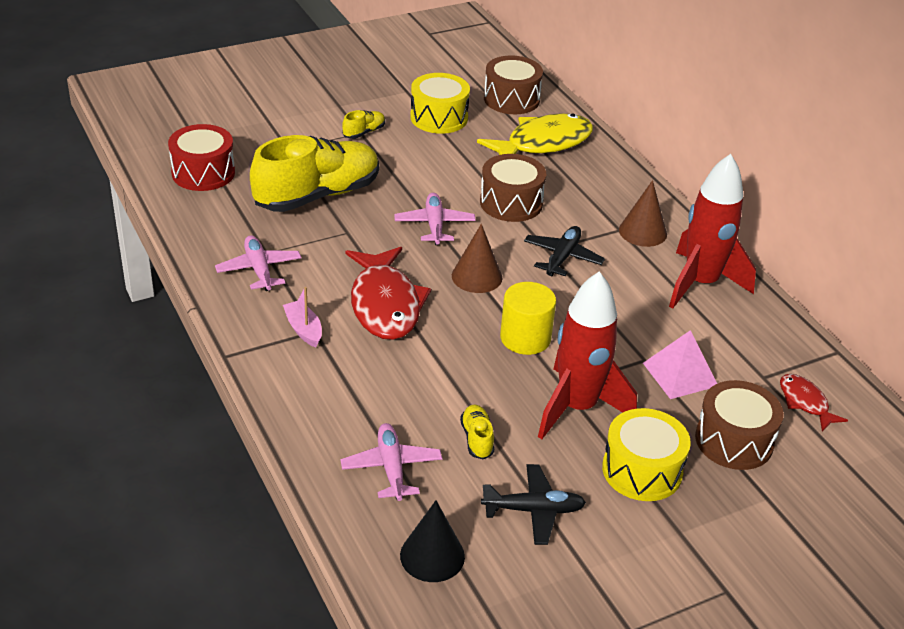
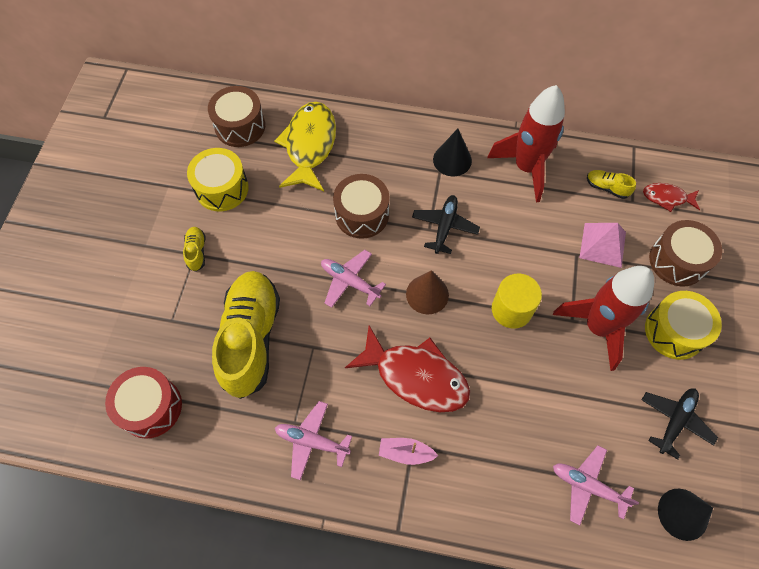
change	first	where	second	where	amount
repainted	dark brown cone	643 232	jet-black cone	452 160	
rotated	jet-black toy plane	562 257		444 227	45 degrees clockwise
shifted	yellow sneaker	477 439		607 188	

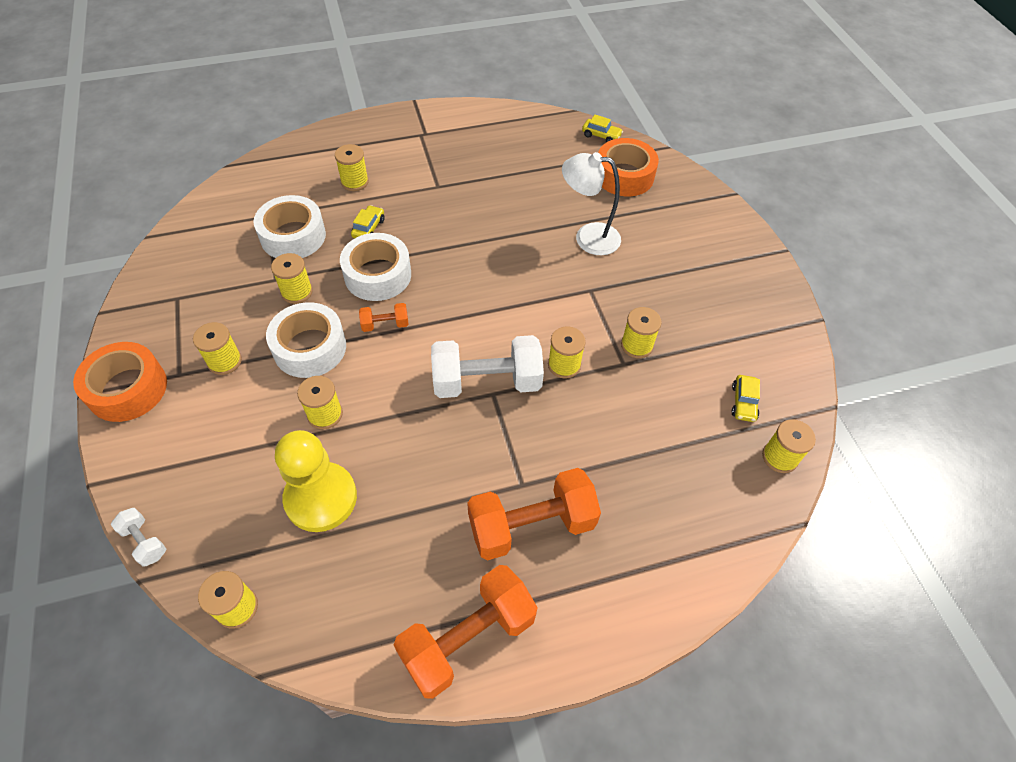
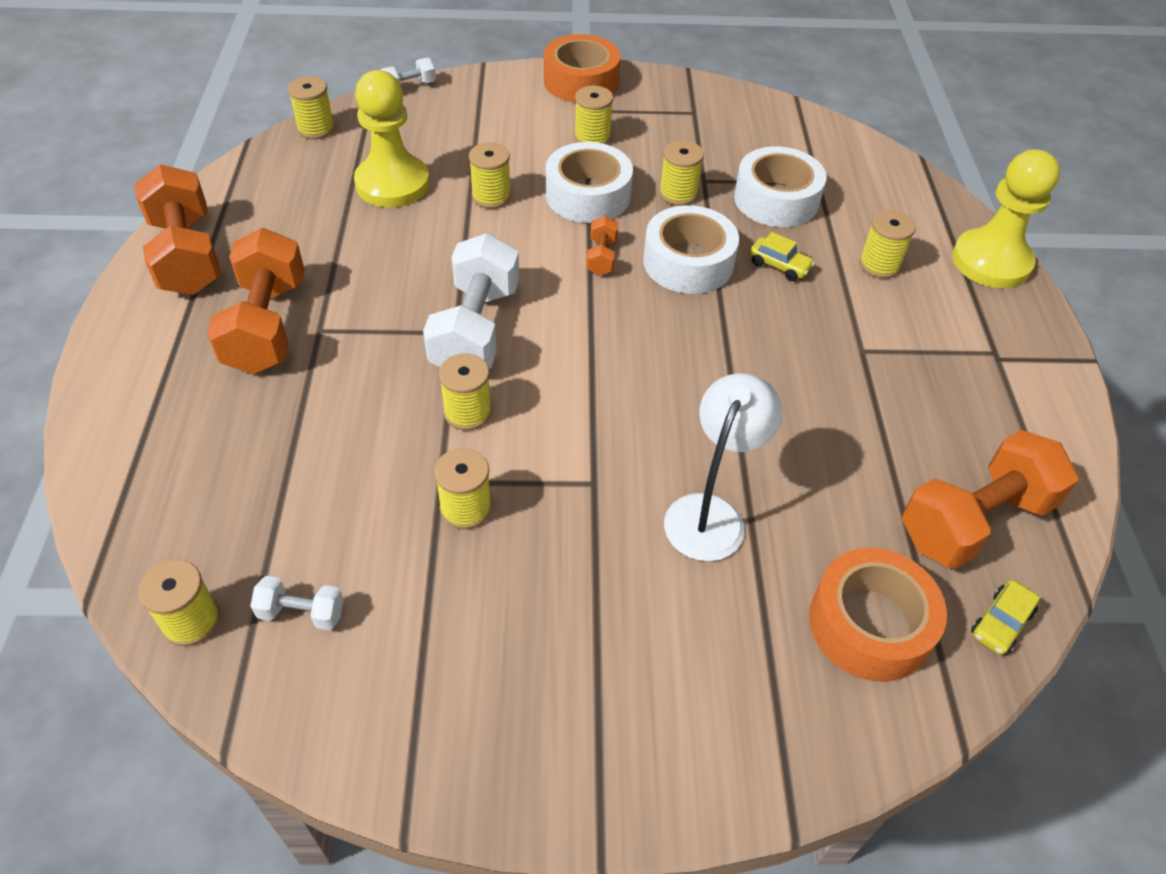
change	first	where	second	where	amount
swapped	yellow toy car	743 402	white dumbbell	301 613	
new			yellow chess pawn	991 261	
new			orange-coloured dumbbell	974 521	

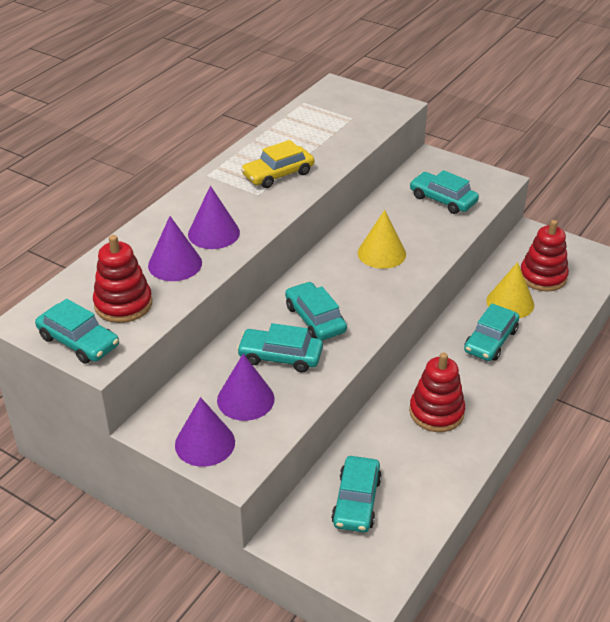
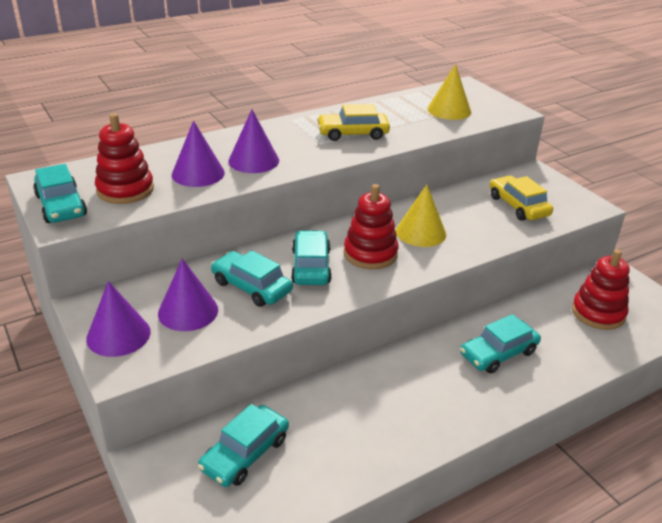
change	first	where	second	where	amount
repainted	turquoise toy car	443 199	yellow toy car	518 206	
shifted	yellow cone	510 303		449 110	
shifted	scarlet stacking toy	436 412		370 254	

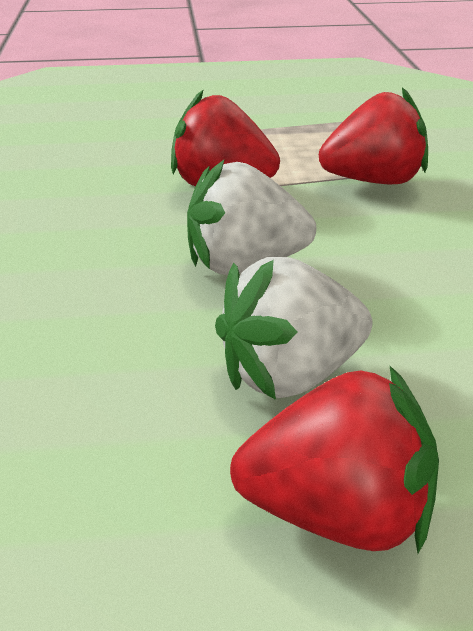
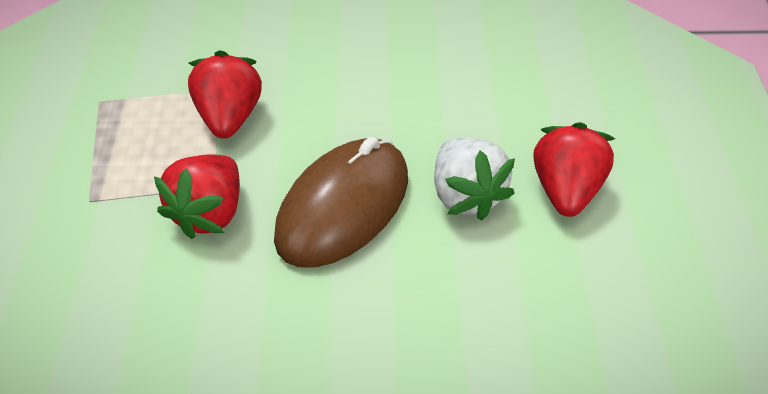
change	first	where	second	where	amount
swapped	white toy strawberry	244 265	dark brown mouse	343 207	

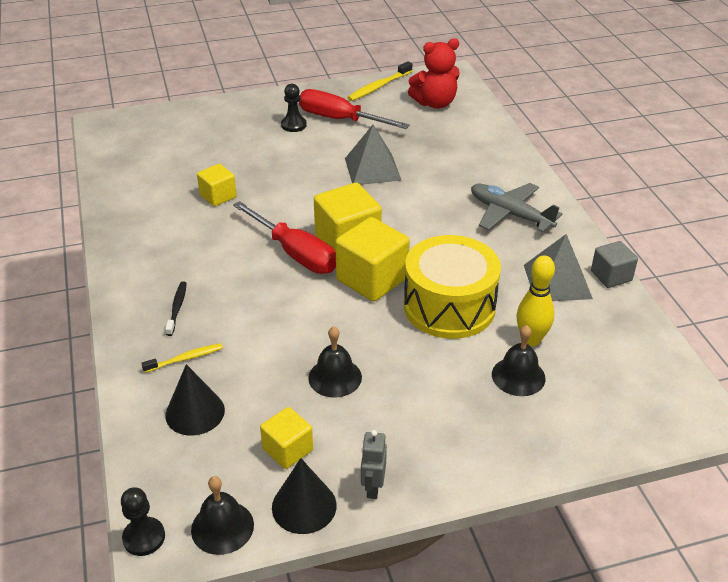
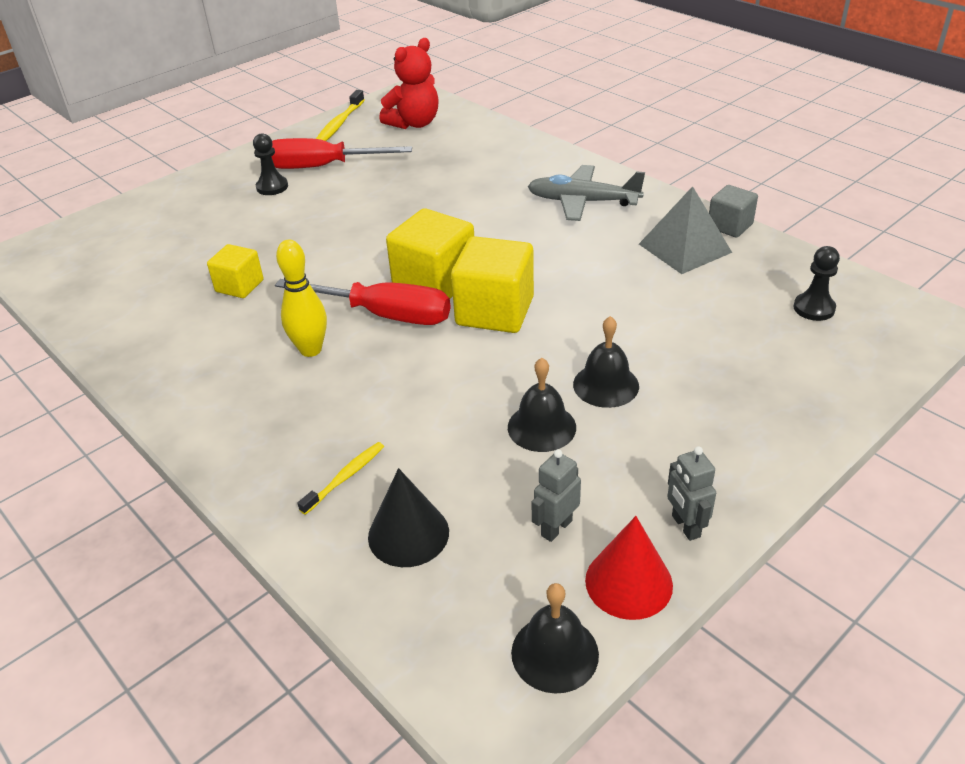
change	first	where	second	where	amount
gone	gray solid pyramid	372 169			
gone	yellow snare drum	449 306			
shifted	yellow bowling pin	531 340		311 350	
gone	jet-black dental brush	177 308			
shifted	jet-black school bell	518 376		606 385	
swapped	yellow cube	288 450	gray robot figure	556 528	
repainted	jet-black cone	304 506	scarlet cone	628 582	
shifted	jet-black chess pawn	144 537		814 308	

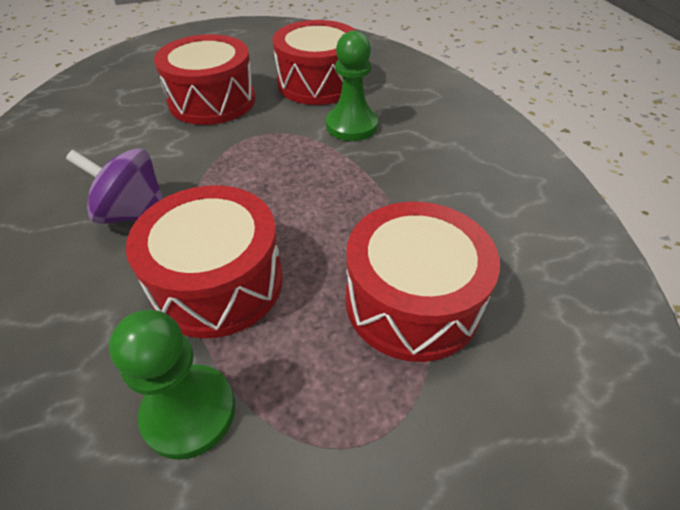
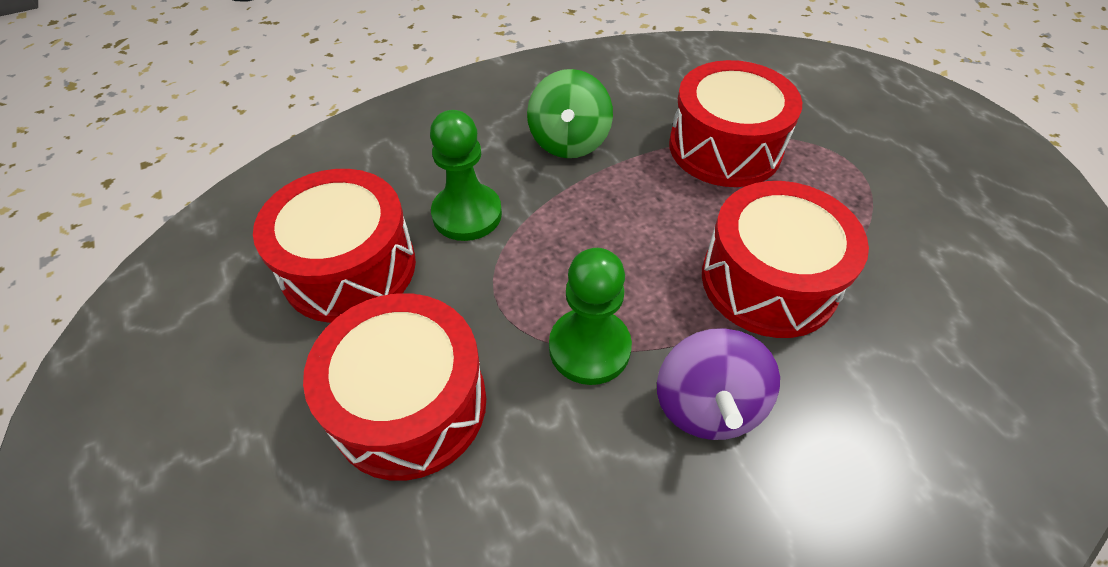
change	first	where	second	where	amount
shifted	green chess pawn	189 412		589 348	
new			green toy top	569 142	

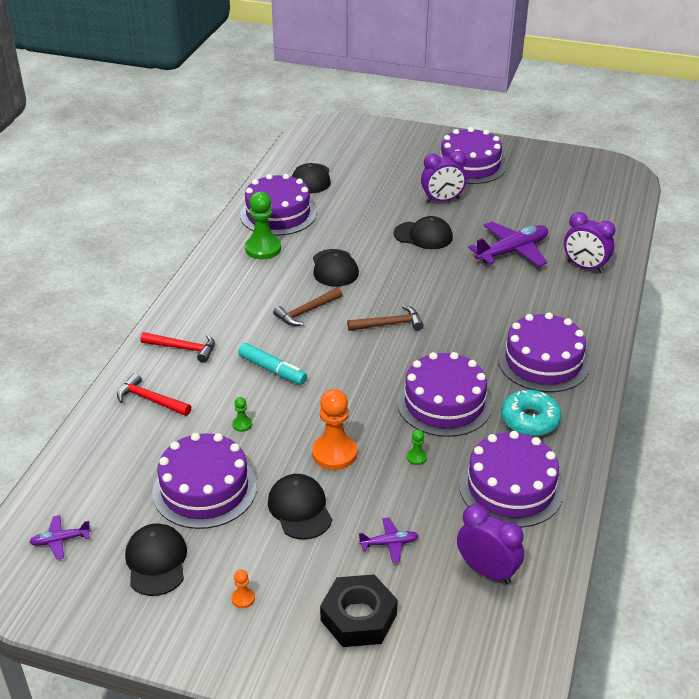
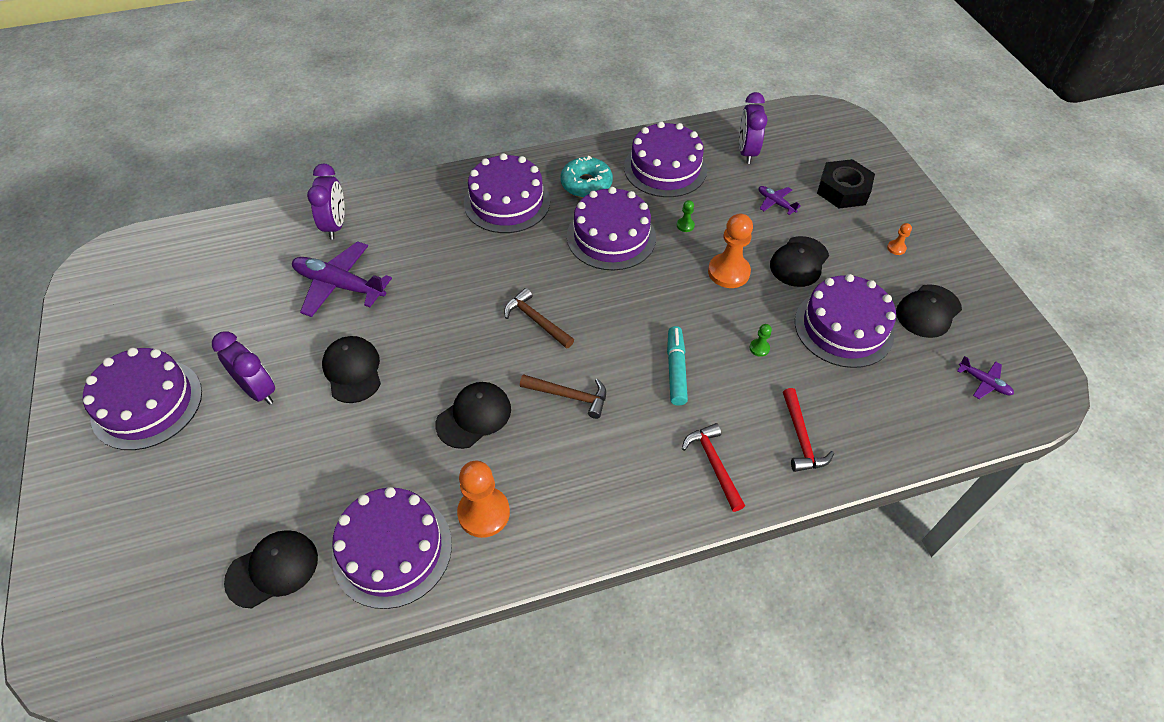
change	first	where	second	where	amount
repainted	green chess pawn	263 249	orange-coloured chess pawn	484 513	

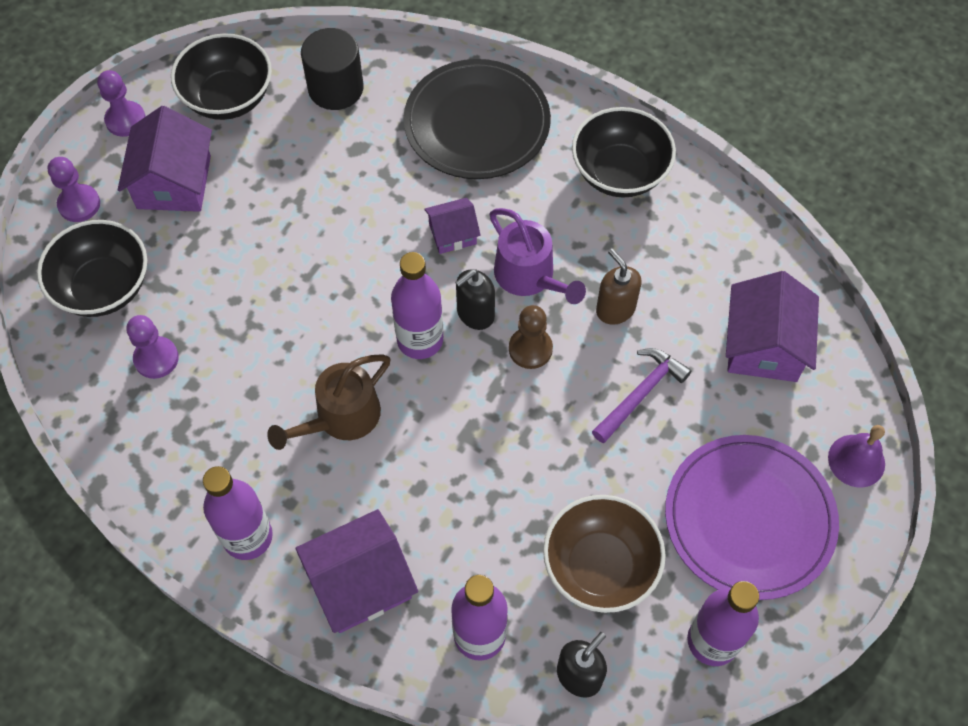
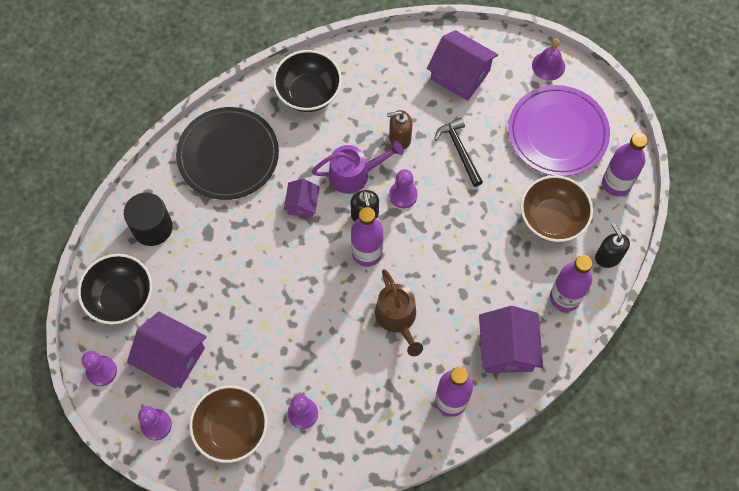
change	first	where	second	where	amount
repainted	jet-black bowl	104 287	dark brown bowl	232 429	
repainted	dark brown chess pawn	530 349	violet chess pawn	403 195	
repainted	violet claw hammer	641 394	jet-black claw hammer	459 150	

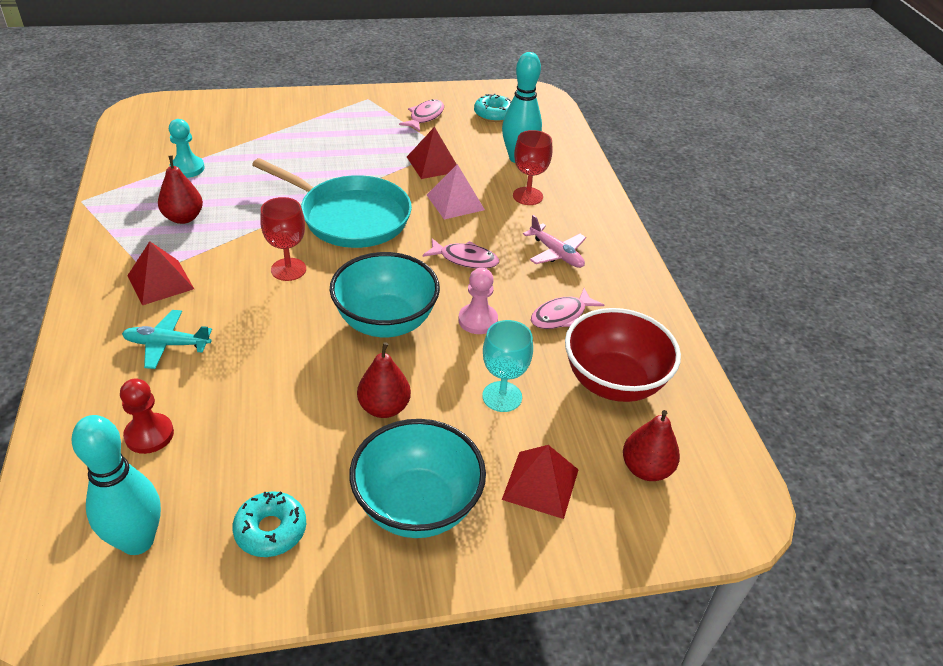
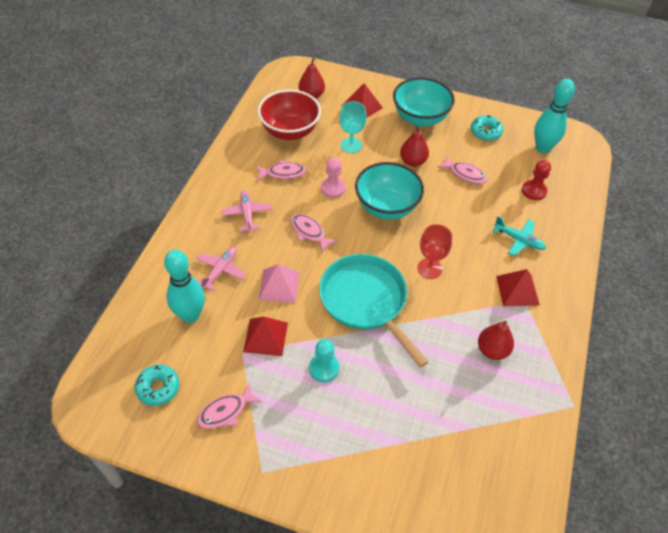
change	first	where	second	where	amount
shifted	turquoise chess pawn	187 168		324 368	
swapped	scarlet goblet	527 196	rosy toy plane	220 270	
new			rosy fish	465 174	

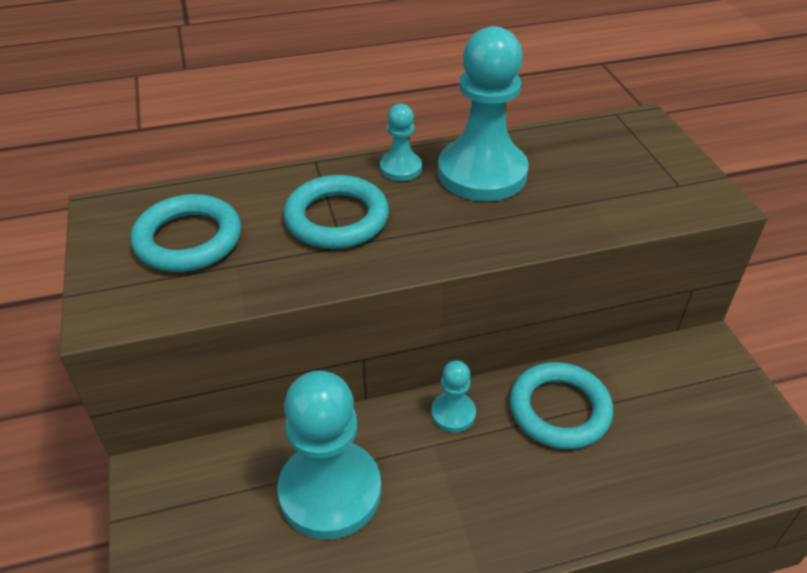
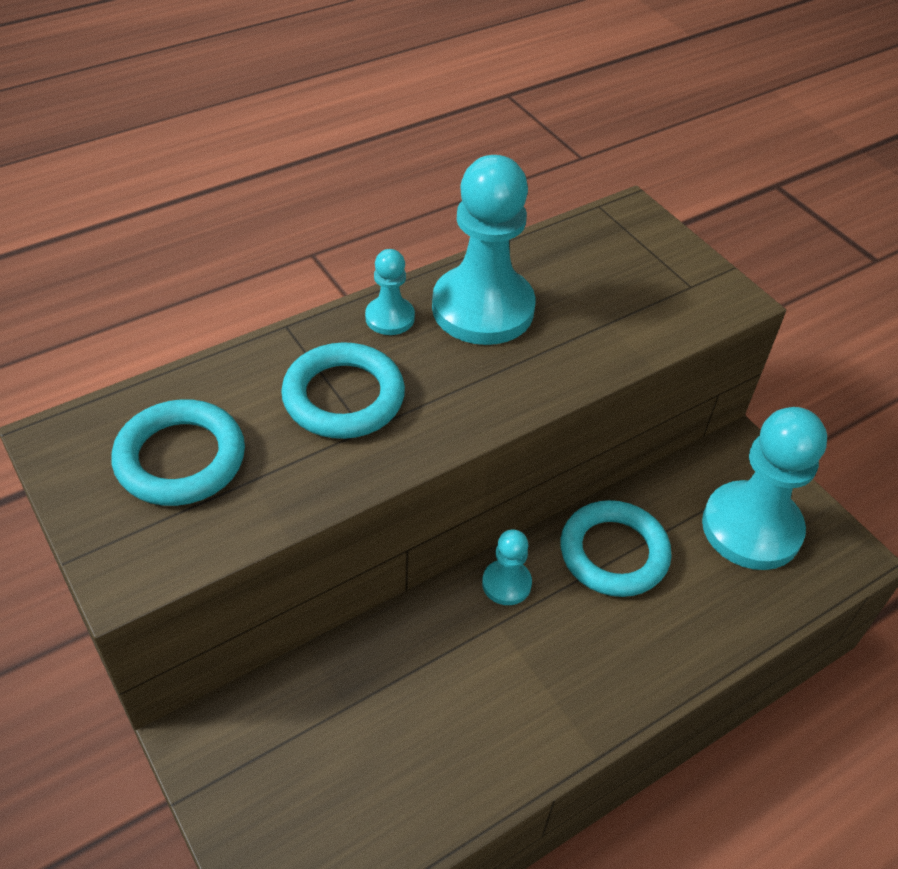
change	first	where	second	where	amount
shifted	turquoise chess pawn	330 491		751 528	

